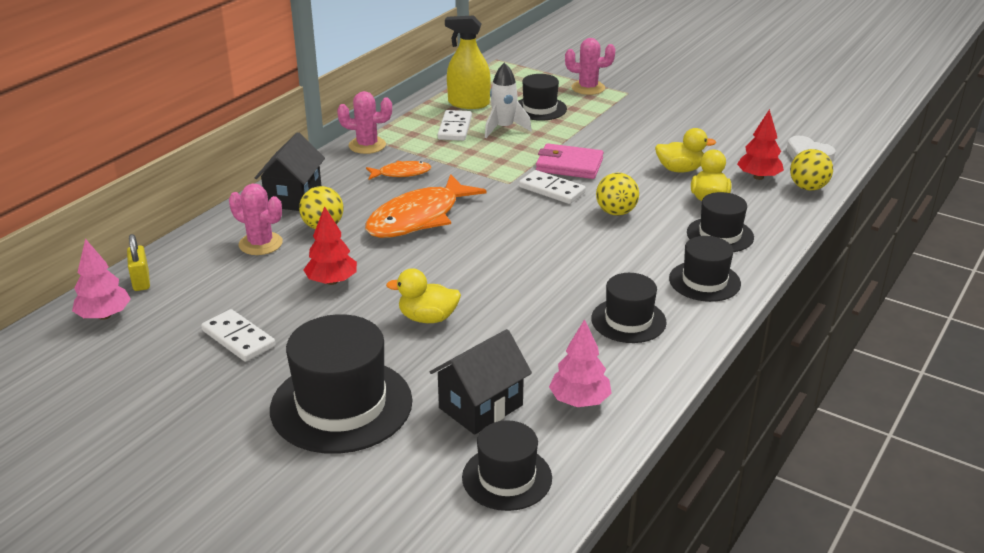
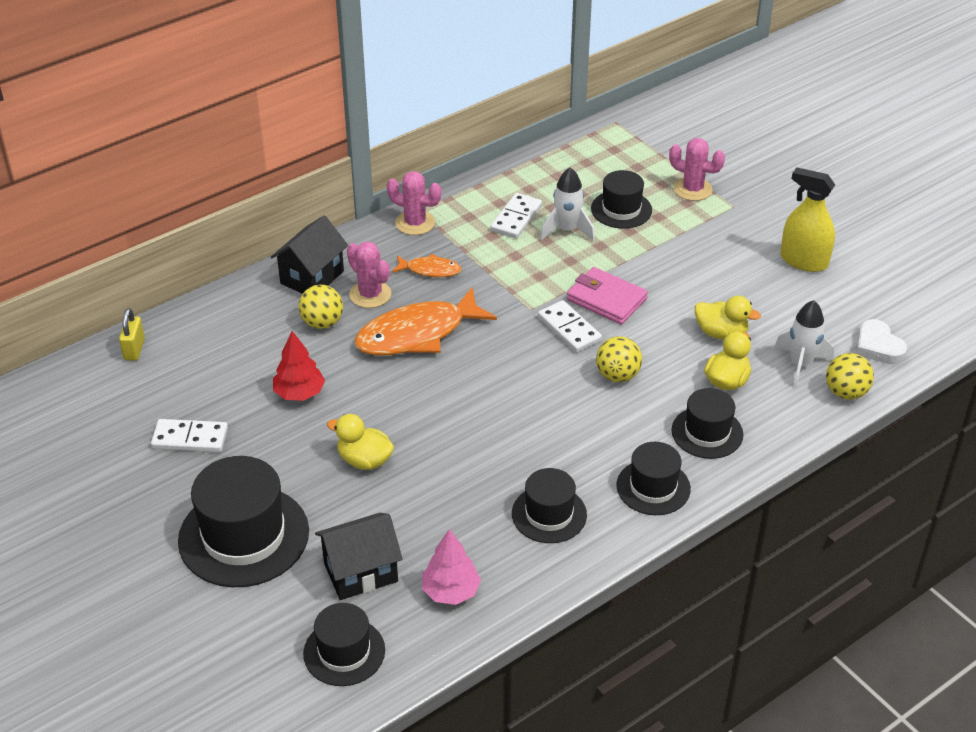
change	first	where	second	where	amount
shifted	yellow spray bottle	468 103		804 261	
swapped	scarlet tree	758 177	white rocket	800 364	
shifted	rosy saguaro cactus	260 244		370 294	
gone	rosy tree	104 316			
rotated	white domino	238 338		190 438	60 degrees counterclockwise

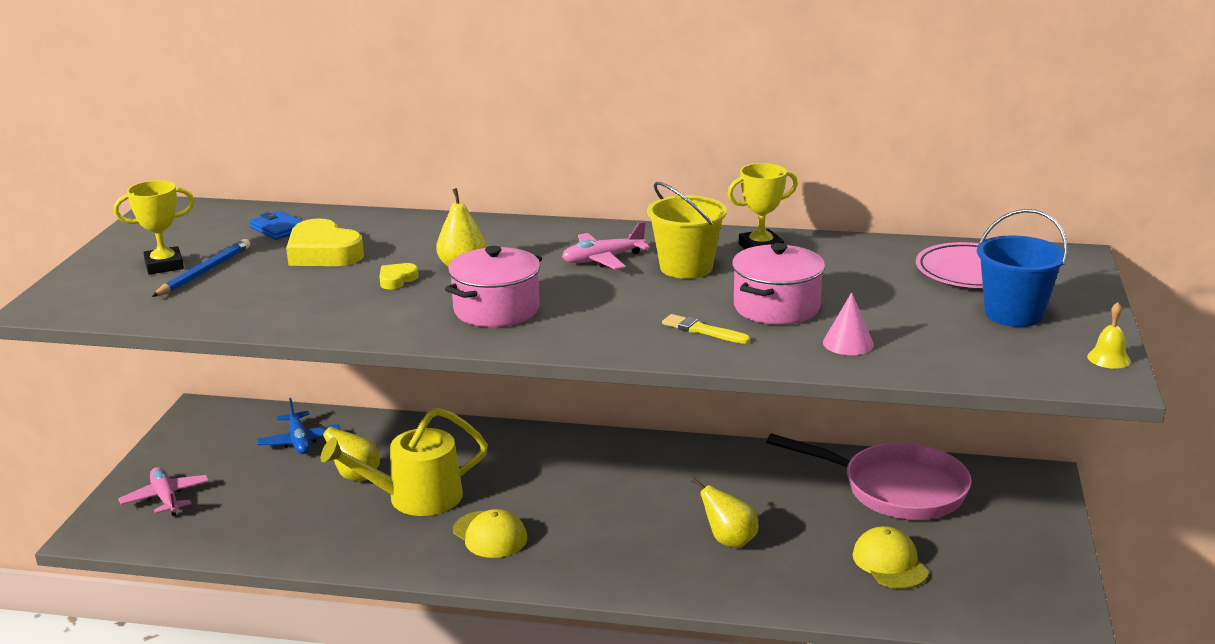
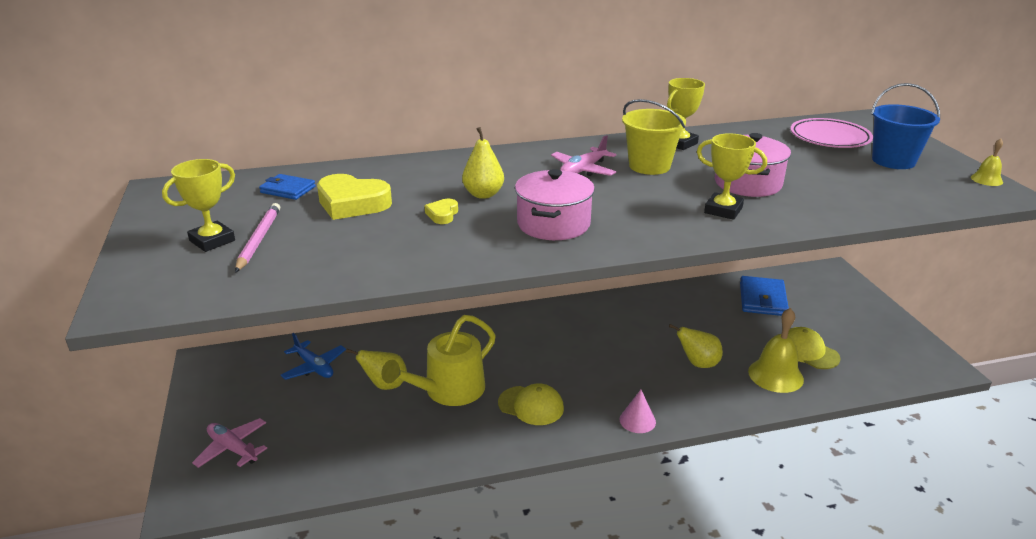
change	first	where	second	where	amount
repainted	cobalt pencil	204 272	rosy pencil	259 239	
shifted	rosy cone	848 343		637 420	
swapped	yellow paint brush	703 330	yellow award cup	723 210	
swapped	rosy pan	896 489	cobalt wallet	762 299	
new			yellow school bell	775 375	

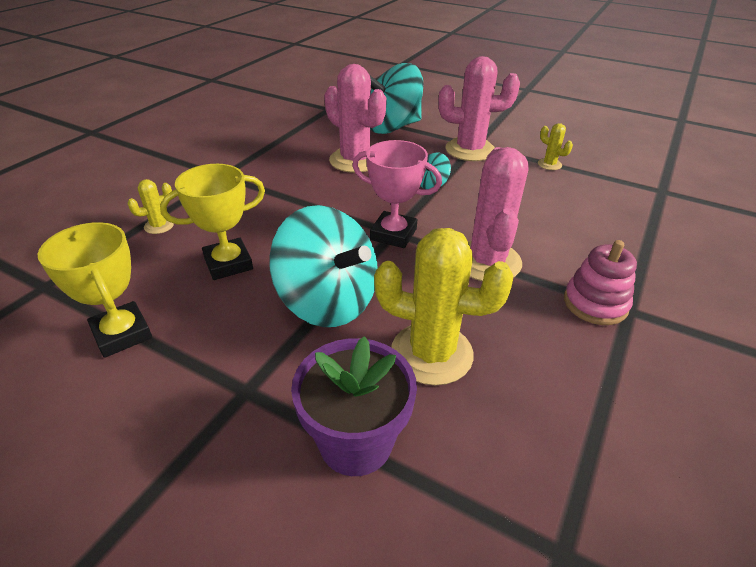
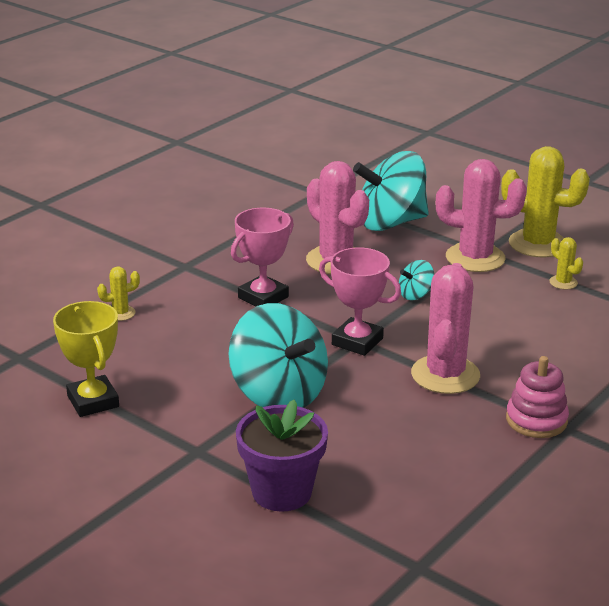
change	first	where	second	where	amount
gone	yellow award cup	228 263			
shifted	yellow saguaro cactus	431 353		537 244	
new			rosy award cup	263 297	

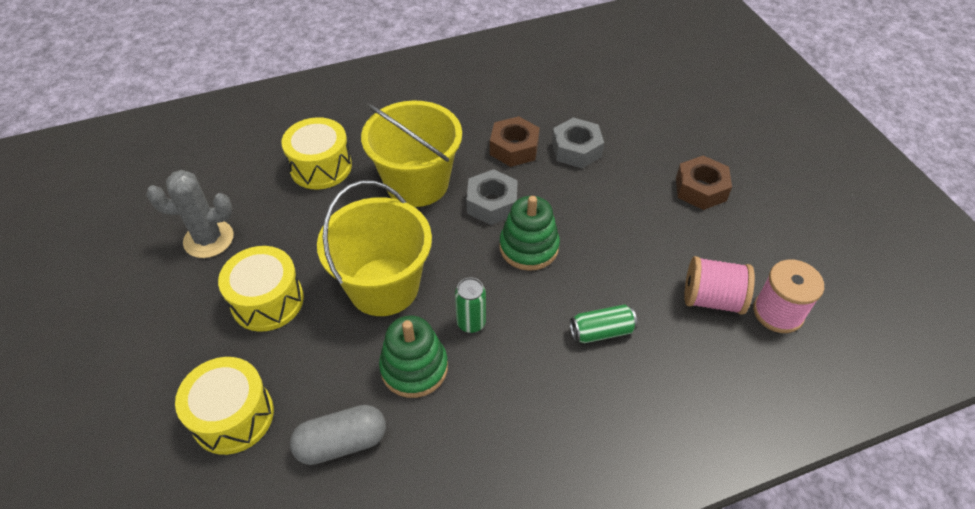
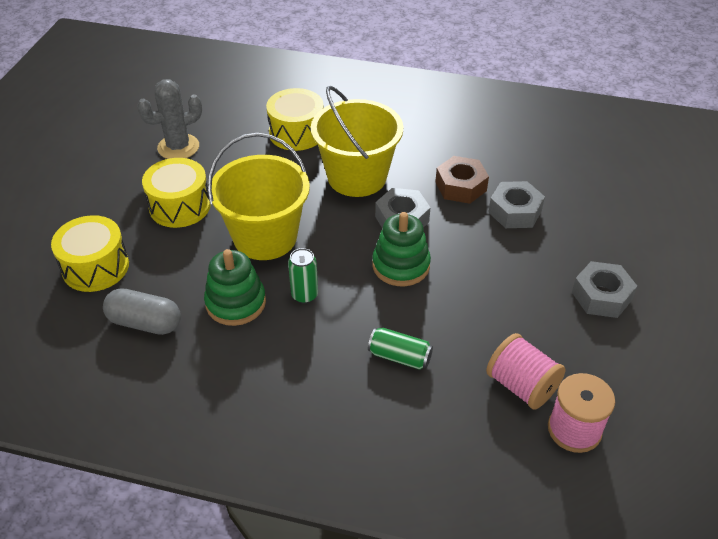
change	first	where	second	where	amount
repainted	dark brown hex nut	700 189	gray hex nut	601 296	
rotated	gray saguaro cactus	208 239		178 147	60 degrees counterclockwise

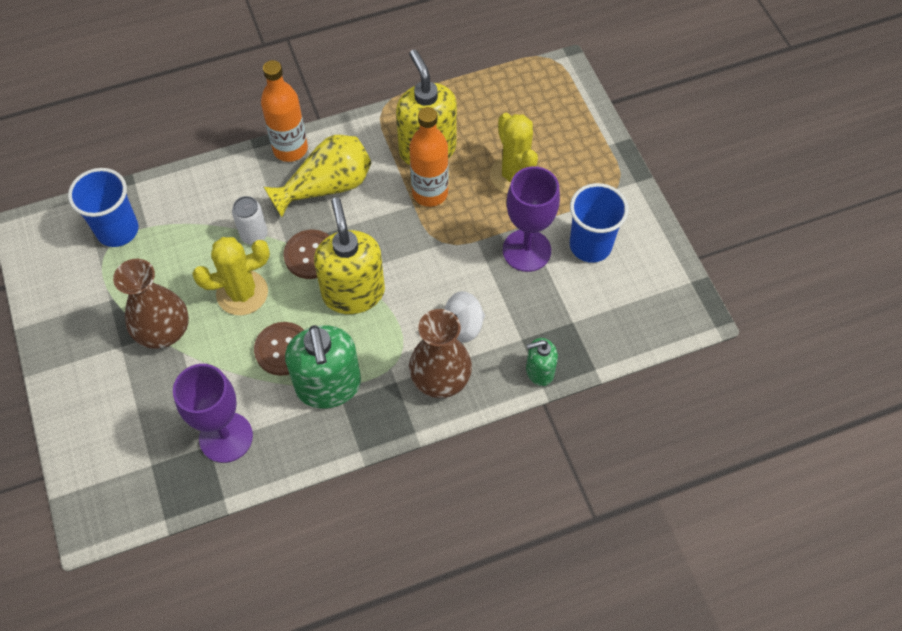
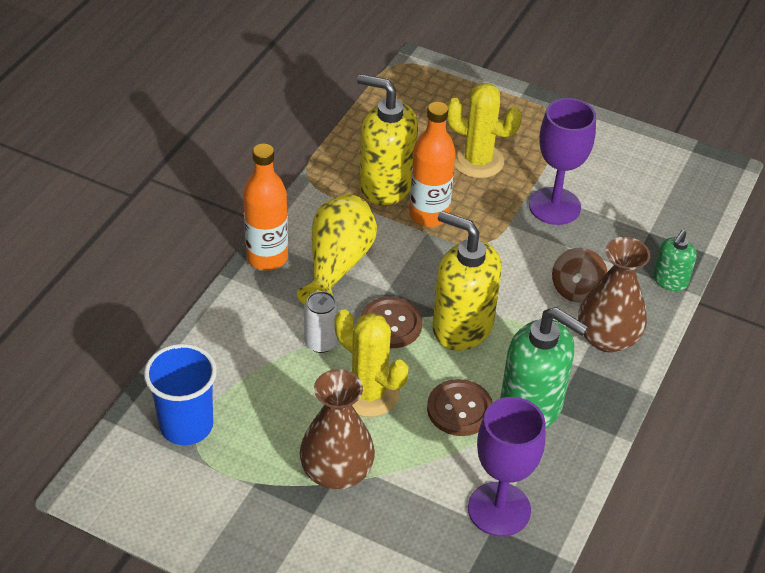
change	first	where	second	where	amount
gone	cobalt tumbler	590 245			
rotated	yellow saguaro cactus	242 293		369 393	75 degrees counterclockwise
repainted	white toy top	463 326	dark brown toy top	576 290	

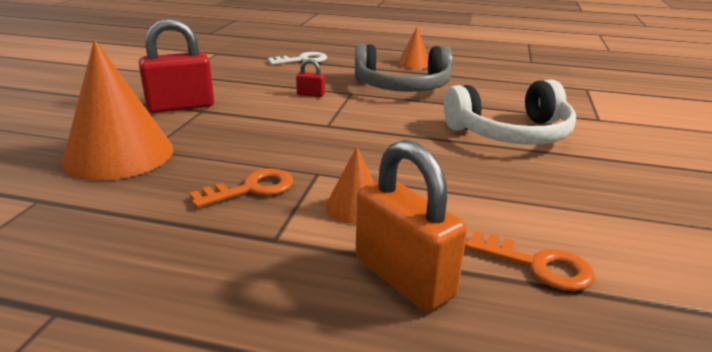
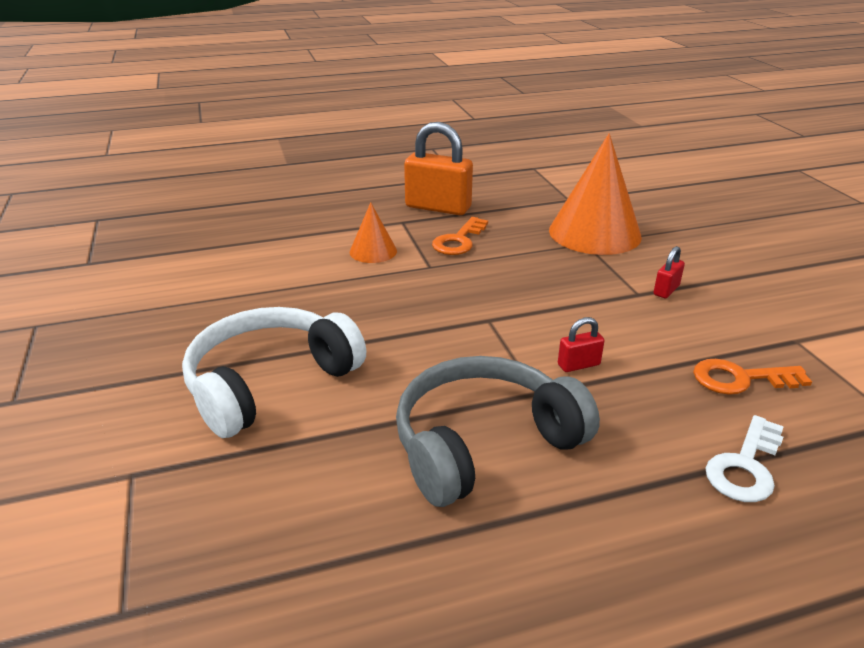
change	first	where	second	where	amount
scaled	scarlet lock	181 106		666 290	x0.45
gone	orange-coloured cone	414 64			
shifted	orange-coloured lock	404 277		438 207	
shifted	orange-coloured door key	538 265		740 379	

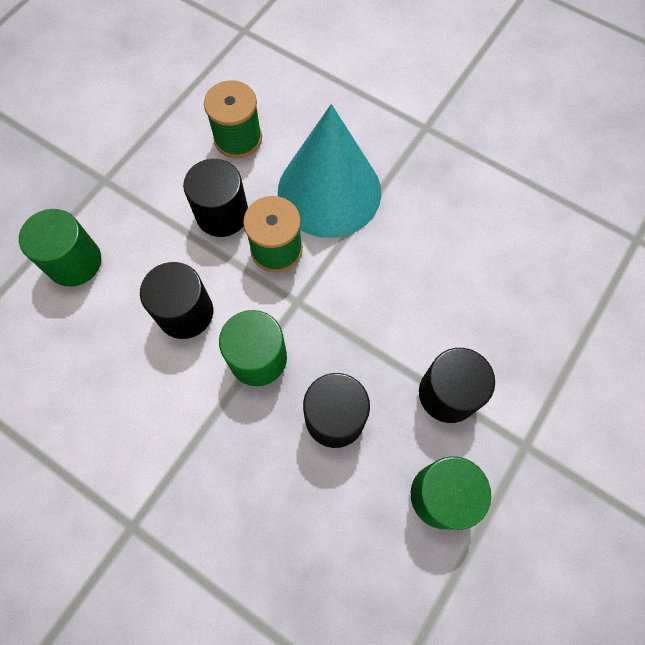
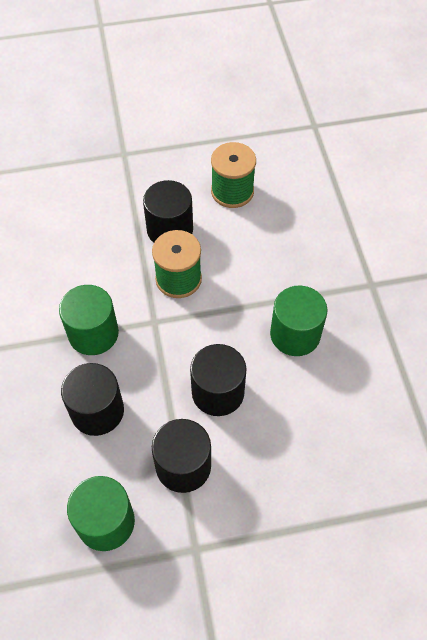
change	first	where	second	where	amount
gone	turquoise cone	329 191			
shifted	green cylinder shape	74 262		295 334	
shifted	jet-black cylinder shape	185 312		218 392	

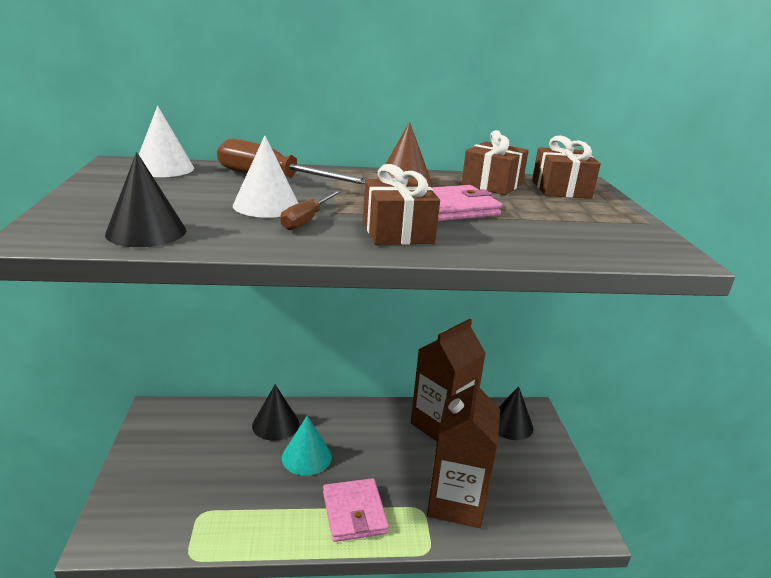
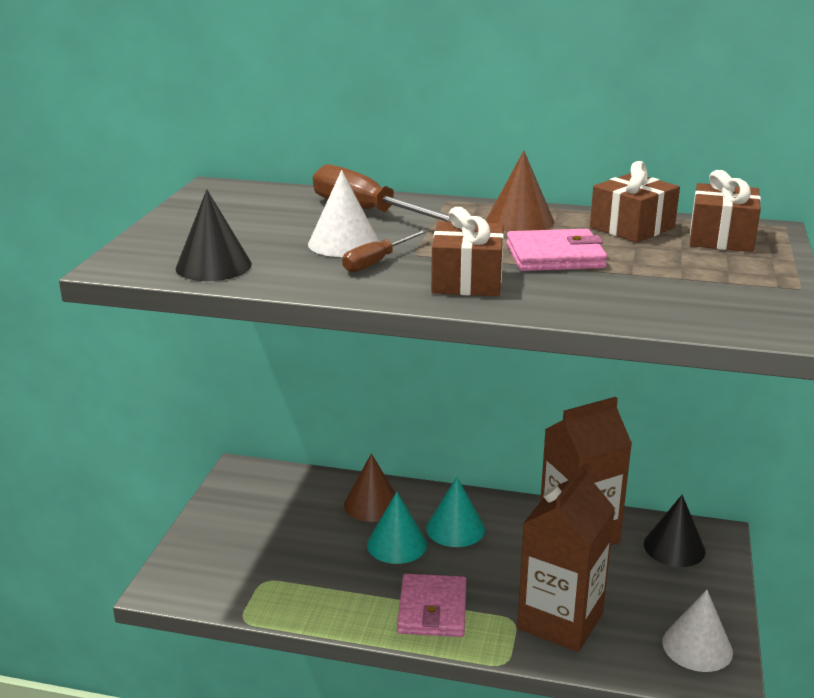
change	first	where	second	where	amount
shifted	white cone	164 168		697 646	
repainted	jet-black cone	275 424	dark brown cone	372 504	
new			turquoise cone	455 528	

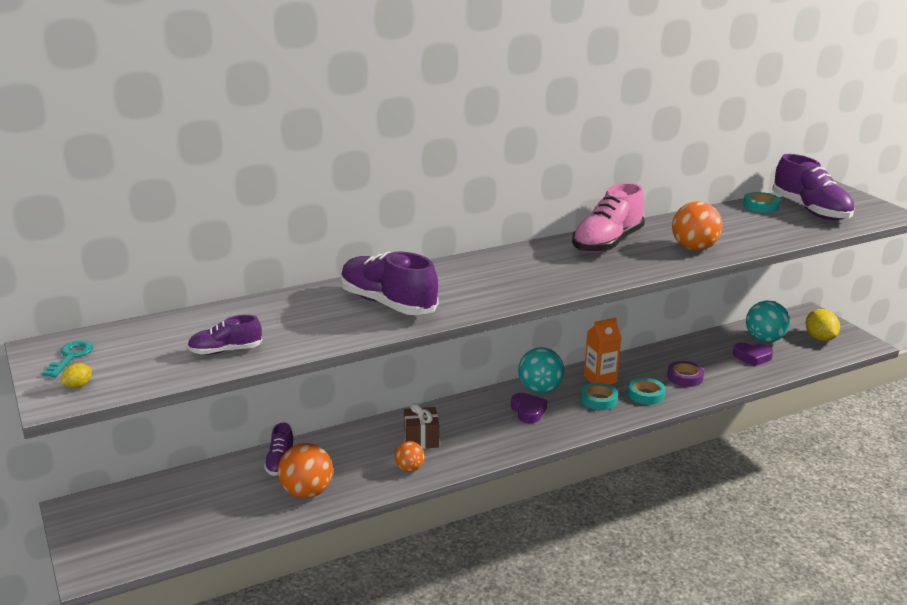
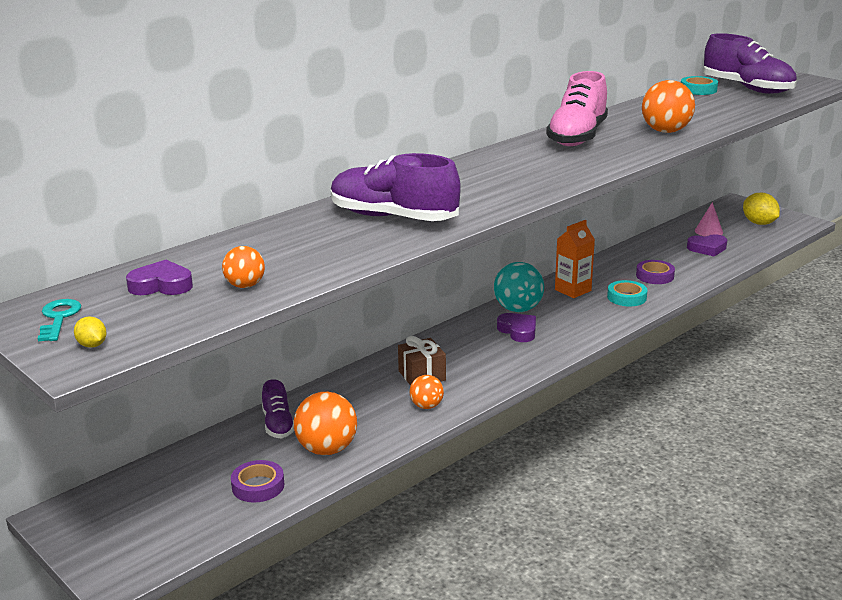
change	first	where	second	where	amount
swapped	turquoise ball	764 339	rosy cone	708 231	
swapped	violet sneaker	225 351	orange-coloured ball	245 286	
rotated	yellow lemon	78 386		92 345	60 degrees counterclockwise
gone	turquoise tape	598 400			
new			violet love heart	161 285	
new			violet tape	258 486	

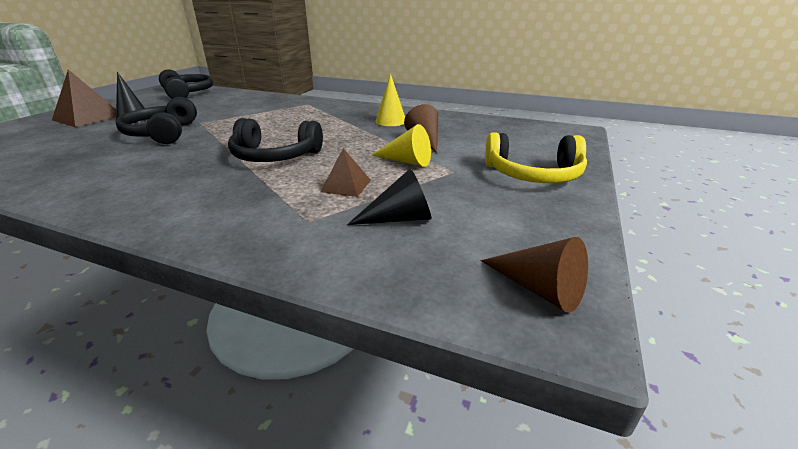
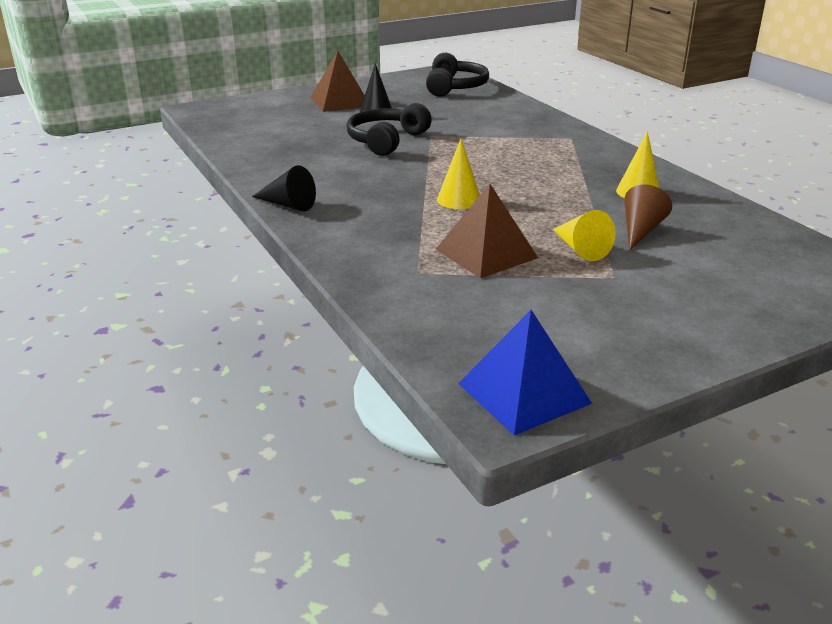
change	first	where	second	where	amount
swapped	jet-black over-ear headphones	275 156	yellow cone	459 200	
gone	yellow over-ear headphones	533 174			
scaled	dark brown solid pyramid	346 185		486 253	x1.73
shifted	jet-black cone	399 218		288 205	
swapped	dark brown cone	539 288	cobalt solid pyramid	524 393	

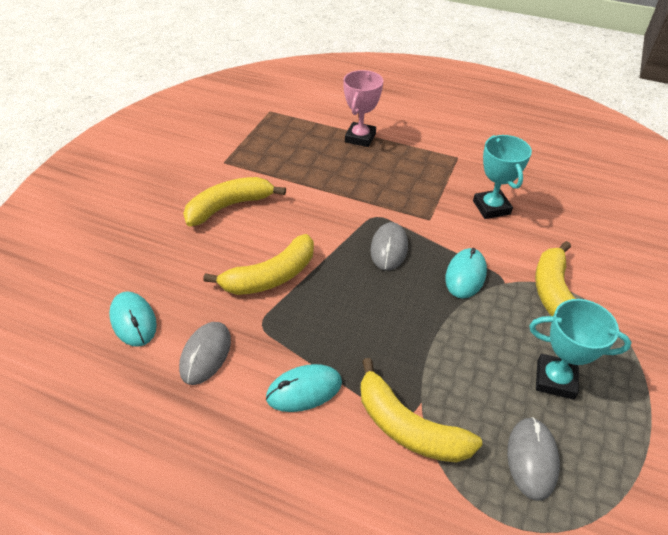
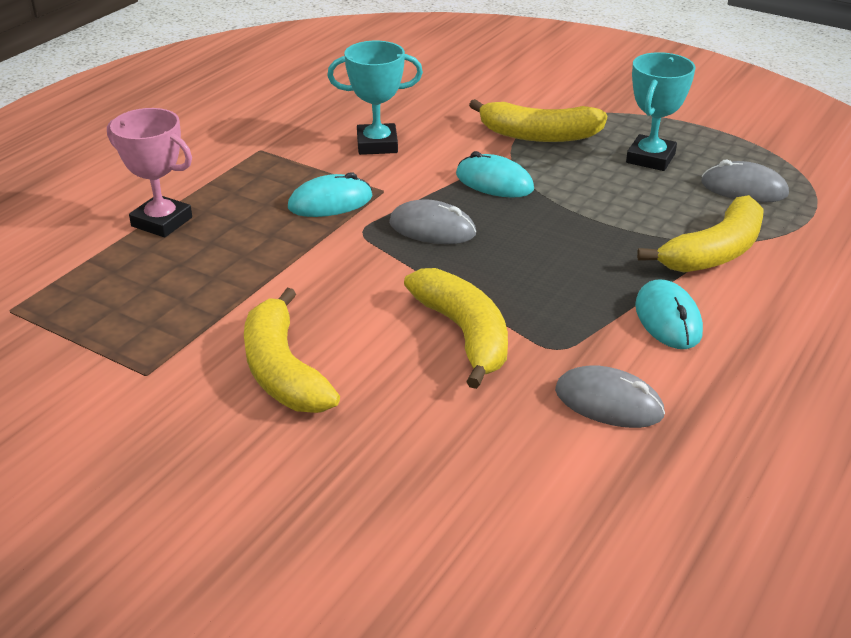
change	first	where	second	where	amount
shifted	turquoise mouse	133 320		330 202	

